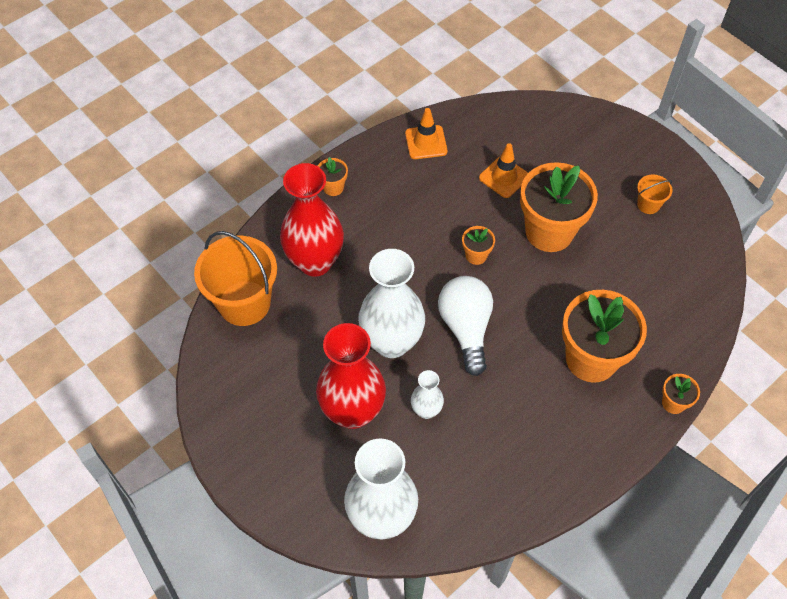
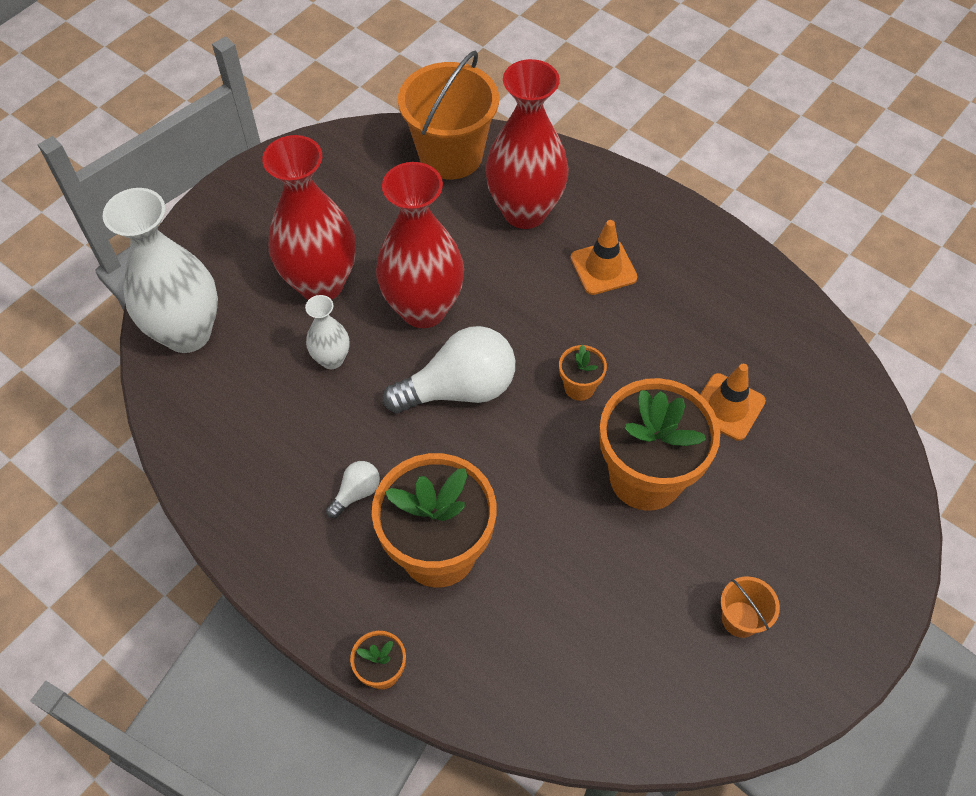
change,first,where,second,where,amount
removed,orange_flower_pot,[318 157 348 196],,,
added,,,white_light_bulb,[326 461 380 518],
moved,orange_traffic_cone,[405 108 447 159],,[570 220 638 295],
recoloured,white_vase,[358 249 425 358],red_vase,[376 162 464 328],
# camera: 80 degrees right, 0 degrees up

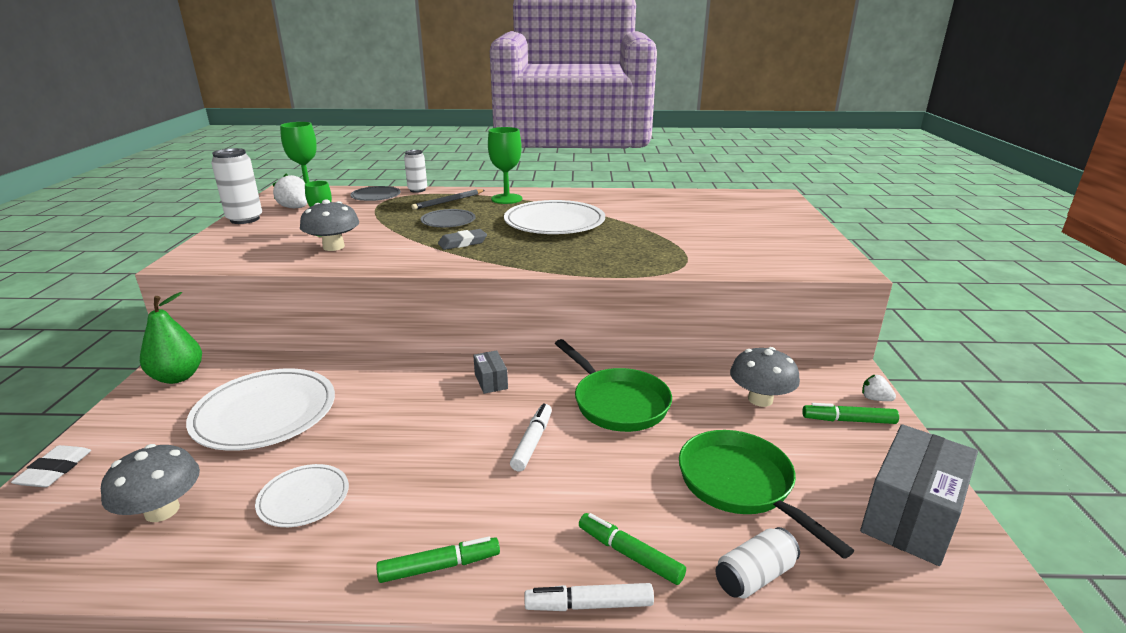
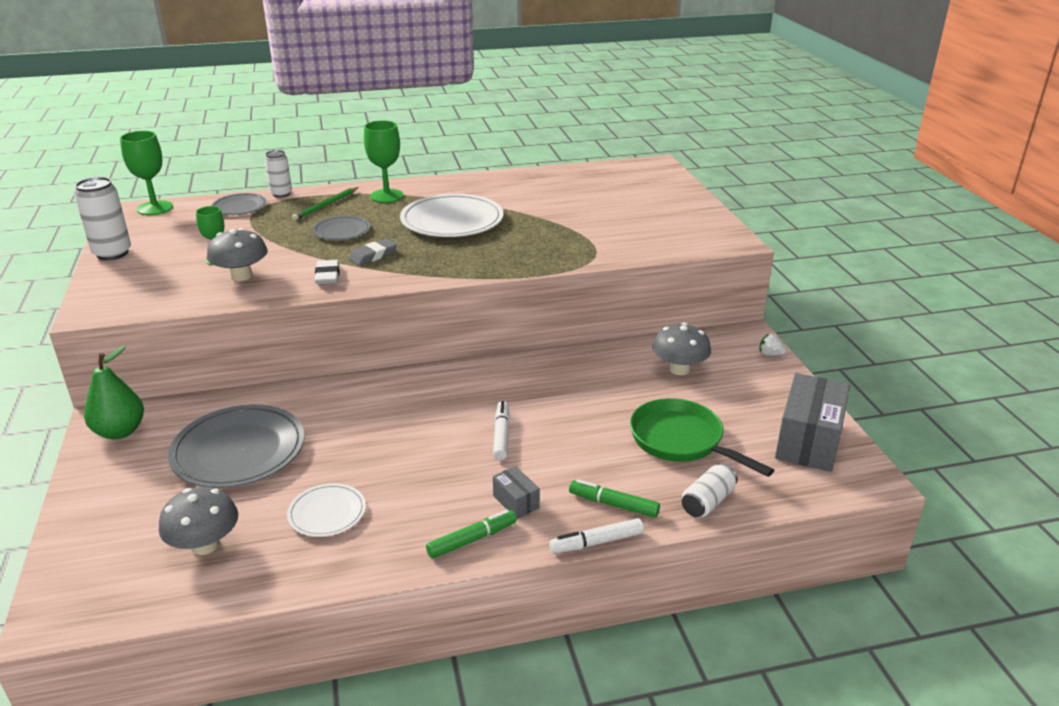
change,first,where,second,where,amount
removed,white_strawberry,[273 174 307 208],,,
removed,green_pan,[555 339 672 432],,,
removed,green_marker,[802 403 899 424],,,
moved,white_eraser,[11 445 91 487],,[315 260 340 284],
moved,grey_box,[473 351 508 394],,[493 466 540 519],
recoloured,white_plate,[186 368 335 451],grey_plate,[168 404 305 488],
recoloured,grey_pencil,[411 189 485 210],green_pencil,[292 187 358 221],
# camera: 15 degrees left, 5 degrees up

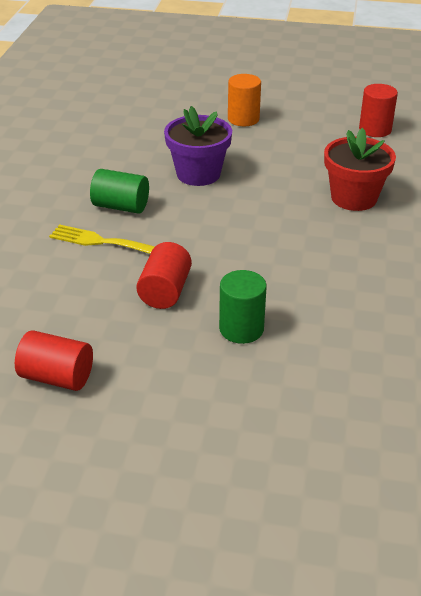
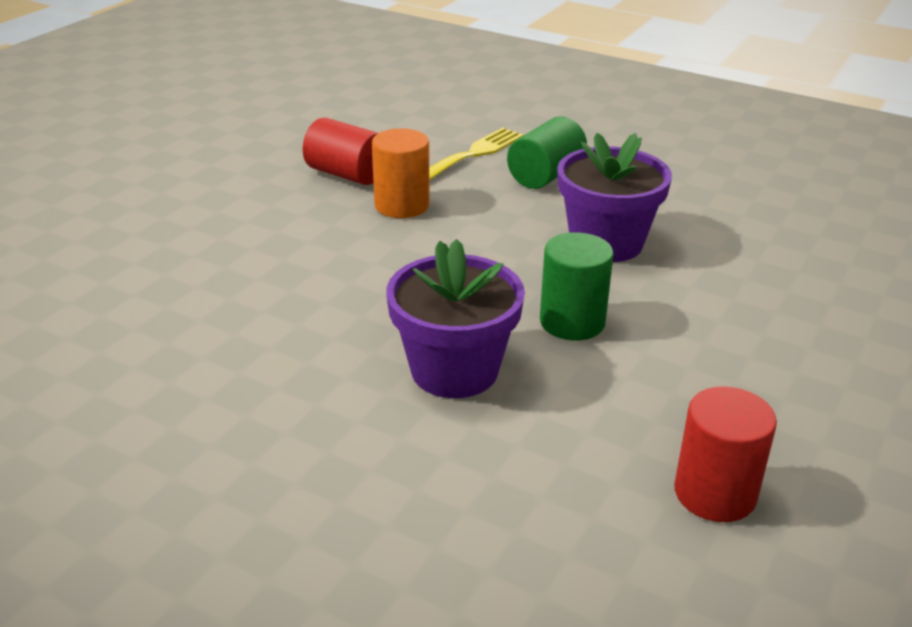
change,first,where,second,where,amount
removed,red_cylinder,[15 330 93 391],,,
moved,green_cylinder,[219 270 267 344],,[540 232 614 340],
moved,orange_cylinder,[228 74 261 126],,[372 128 430 218],
recoloured,red_flower_pot,[324 128 396 211],purple_flower_pot,[386 239 525 398],
# camera: 110 degrees right, 5 degrees down

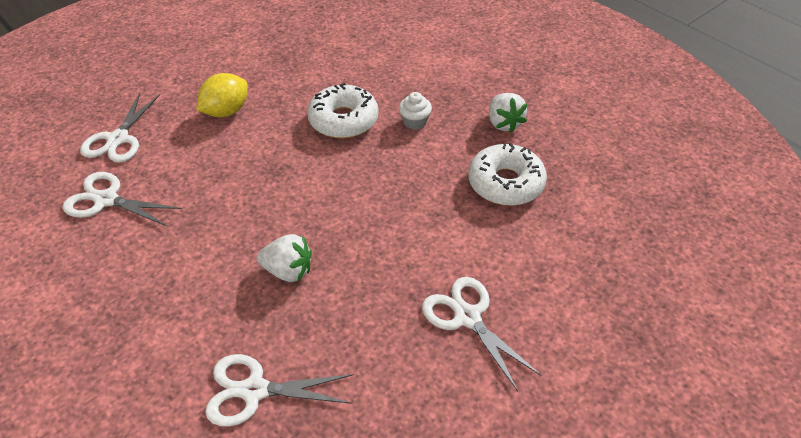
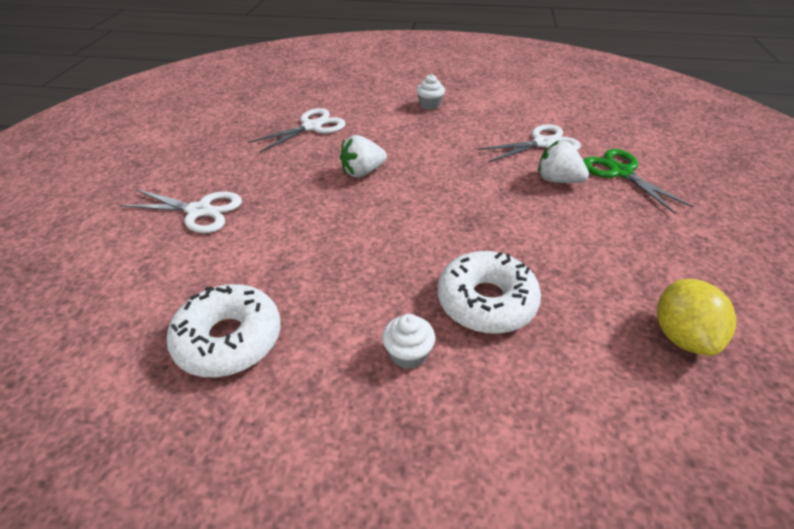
change,first,where,second,where,amount
added,,,white_cupcake,[416 74 445 110],
moved,yellow_lemon,[196 73 248 117],,[657 279 736 356],
moved,white_strawberry,[489 93 527 133],,[538 141 589 183],
recoloured,white_scissors,[80 93 160 163],green_scissors,[583 149 694 214],
# camera: 140 degrees right, 5 degrees down

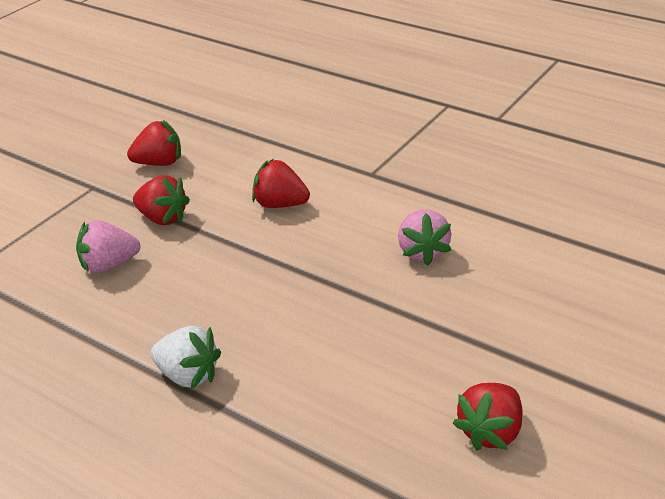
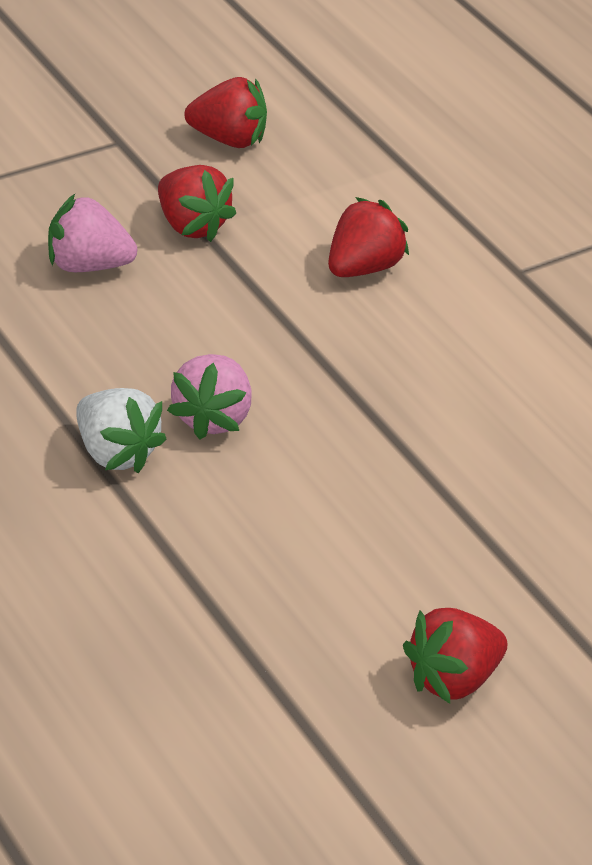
change,first,where,second,where,amount
moved,pink_strawberry,[398 209 451 266],,[167 354 251 440],
turned,red_strawberry,[252 159 310 208],,[328 197 409 277],90 degrees clockwise
# camera: 15 degrees right, 5 degrees up

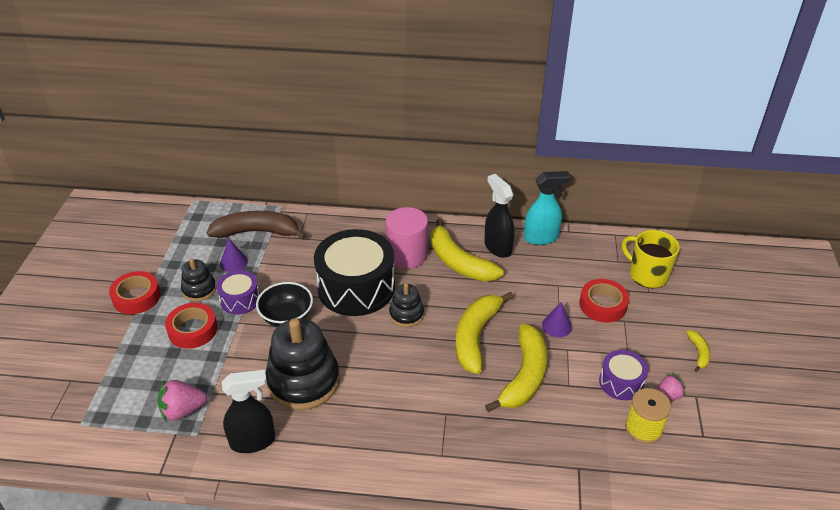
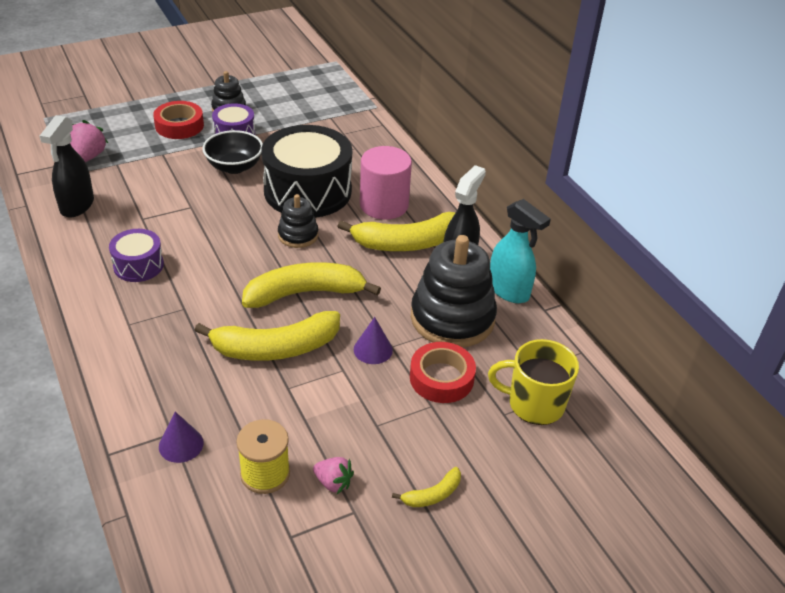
change,first,where,second,where,amount
removed,red_tape,[109 271 161 314],,,
removed,brown_banana,[207 211 307 240],,,
moved,purple_cone,[220 238 248 272],,[159 412 204 463],
moved,black_stacking_toy,[266 318 340 410],,[411 235 497 347],
moved,purple_drum,[599 350 648 400],,[109 229 164 282],
turned,pink_strawberry,[157 380 207 422],,[70 120 108 162],60 degrees clockwise
turned,black_spray_bottle,[222 370 275 453],,[40 115 94 218],60 degrees clockwise
turned,yellow_banana,[431 218 504 282],,[337 212 456 251],120 degrees counterclockwise
turned,yellow_mug,[622 230 680 288],,[488 339 579 425],90 degrees counterclockwise
# camera: 55 degrees right, 0 degrees up

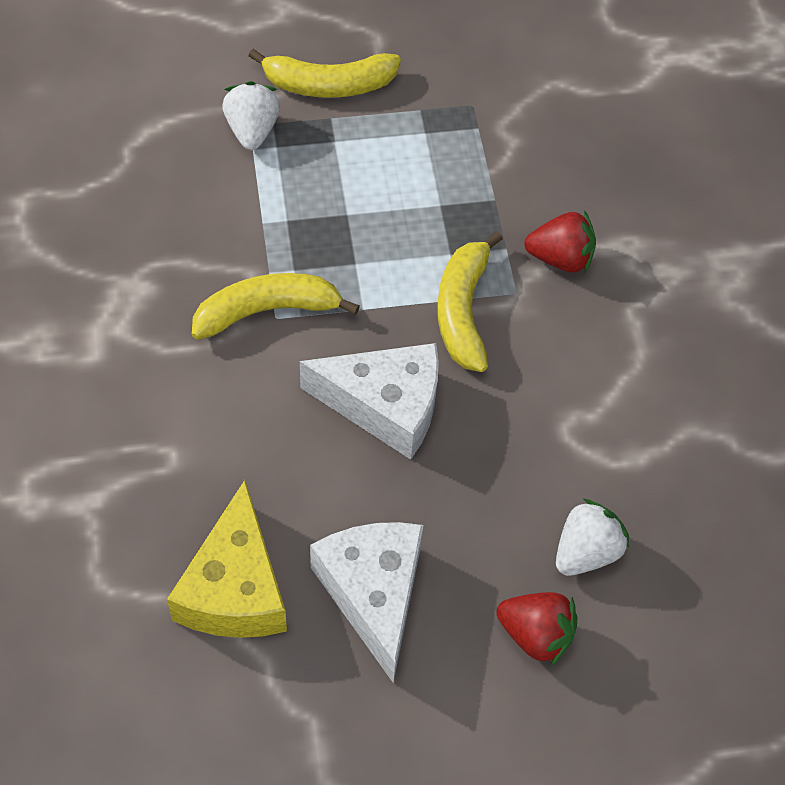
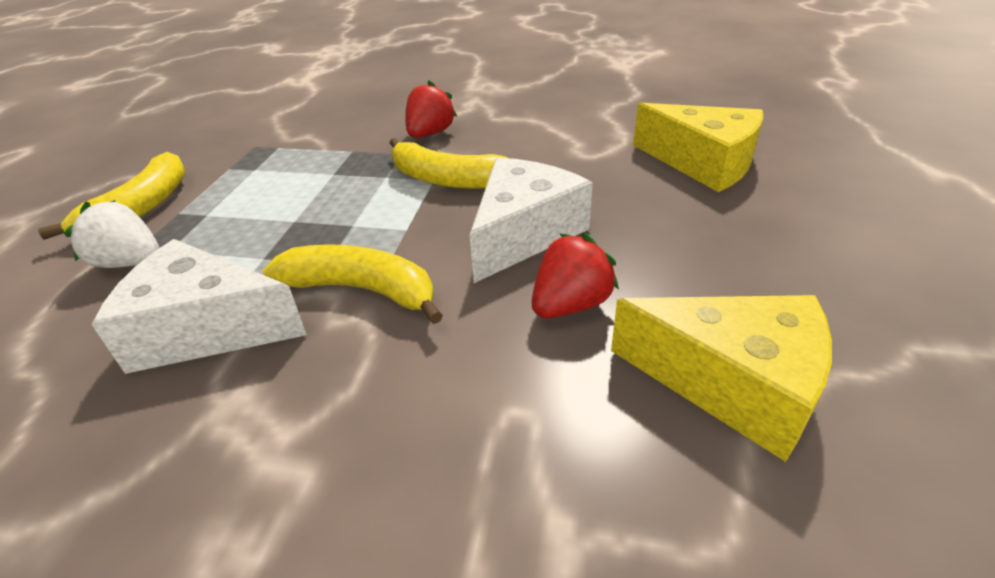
change,first,where,second,where,amount
moved,white_cheese,[310 522 424 683],,[92 239 307 374],
moved,red_strawberry,[496 592 577 667],,[532 233 619 318],
replaced,white_strawberry,[556 499 629 576],yellow_cheese,[633 103 763 192],
turned,yellow_banana,[192 273 360 340],,[263 244 443 324],105 degrees clockwise
# camera: 65 degrees left, 20 degrees down

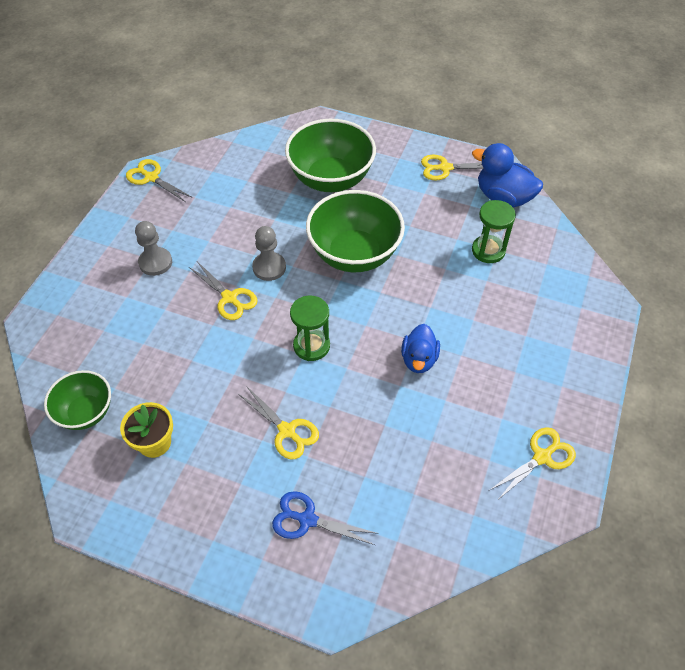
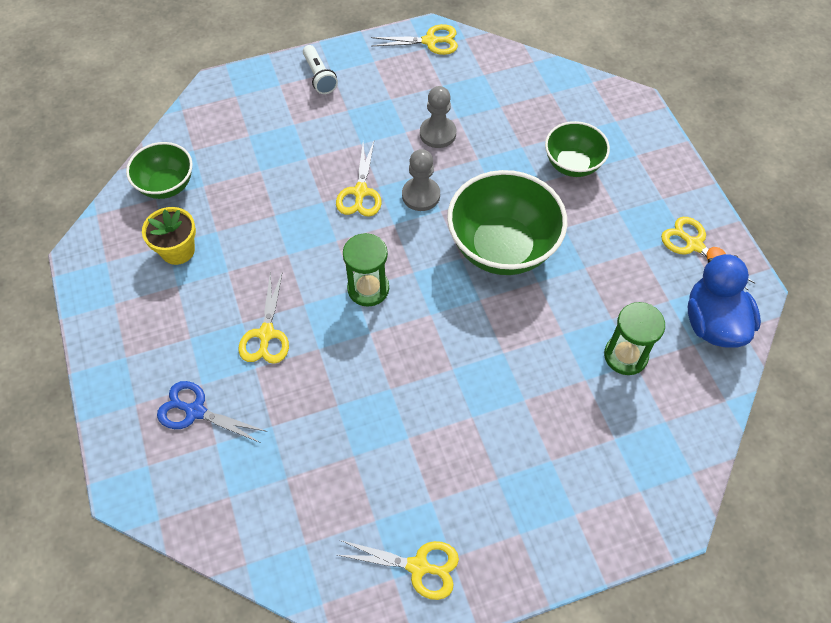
change,first,where,second,where,amount
removed,blue_duck,[401 324 440 373],,,
added,,,white_flashlight,[303 45 338 94],
moved,grey_pawn,[135 221 172 276],,[420 86 456 148],
turned,yellow_scissors,[126 159 193 202],,[371 24 458 55],90 degrees clockwise
turned,blue_scissors,[272 491 379 545],,[157 381 267 443],45 degrees counterclockwise
resized,green_bowl,[285 119 376 192],,[545 121 610 177],x0.58
# camera: 50 degrees right, 5 degrees up

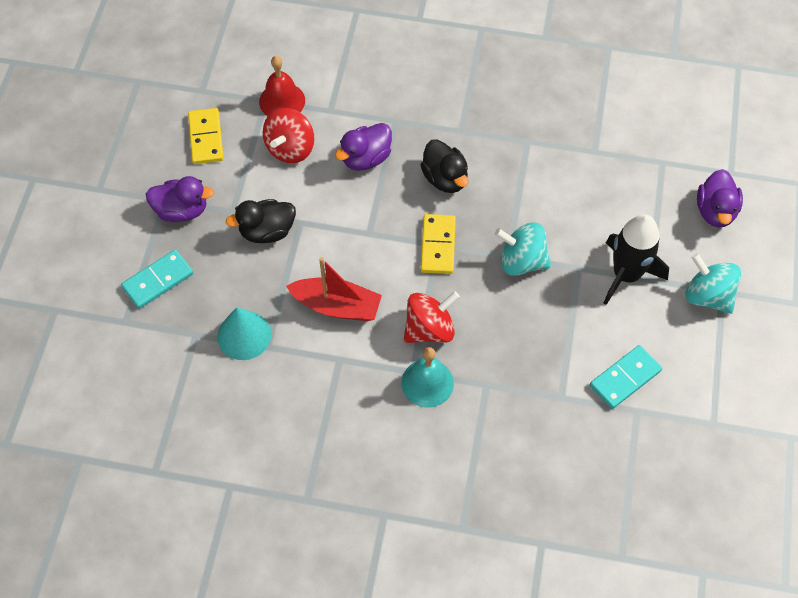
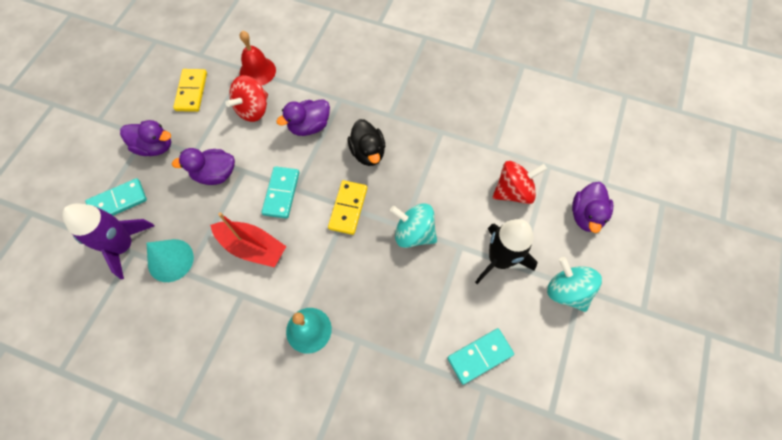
change,first,where,second,where,amount
added,,,purple_rocket,[62 204 154 279],
added,,,turquoise_domino,[261 166 300 219],
moved,red_spinning_top,[404 291 460 343],,[493 161 547 204],
recoloured,black_duck,[226 199 296 243],purple_duck,[172 148 235 185],
# camera: 10 degrees right, 5 degrees up

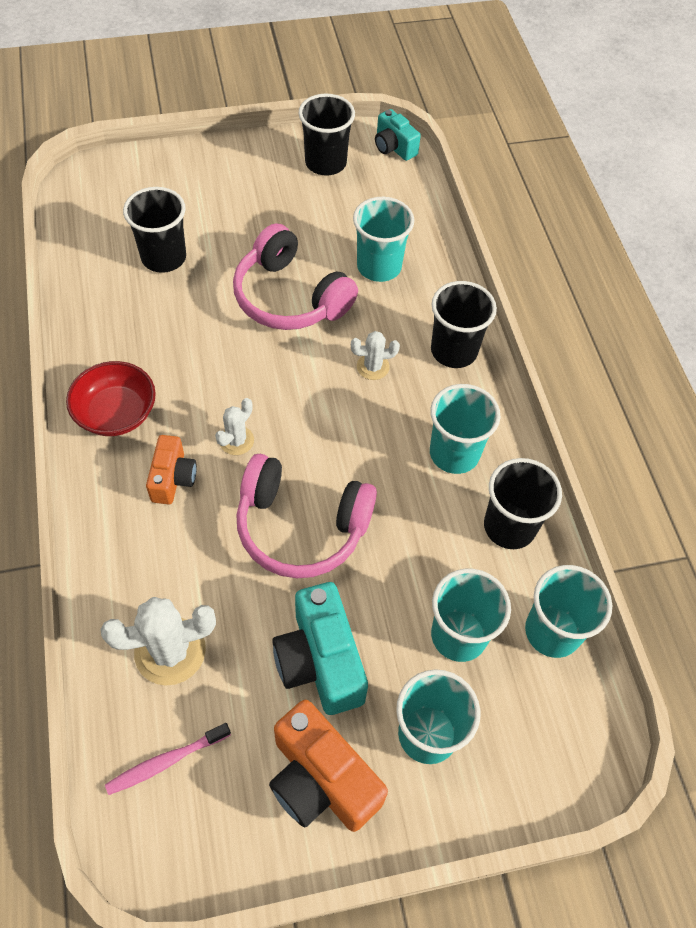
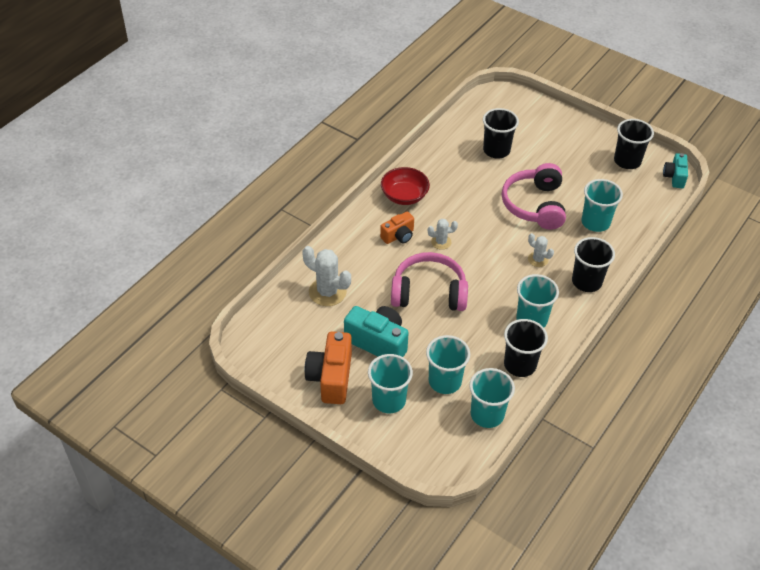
change,first,where,second,where,amount
removed,pink_toothbrush,[105 723 231 795],,,
turned,pink_headphones,[236 454 377 578],,[391 252 468 311],120 degrees clockwise
turned,turquoise_camera,[272 582 368 715],,[344 306 409 357],90 degrees clockwise
# camera: 50 degrees right, 10 degrees down

